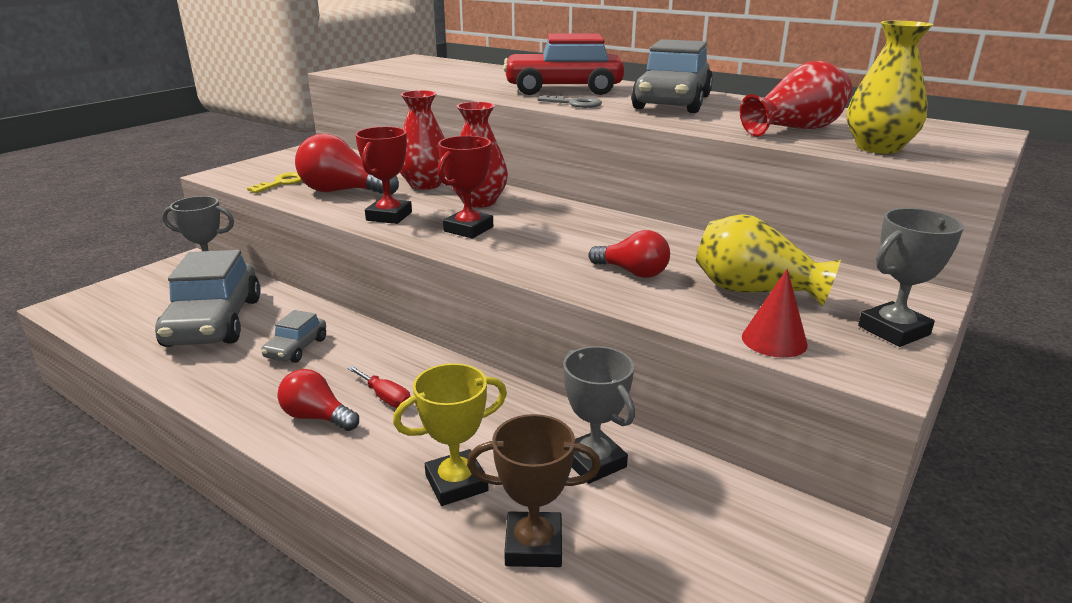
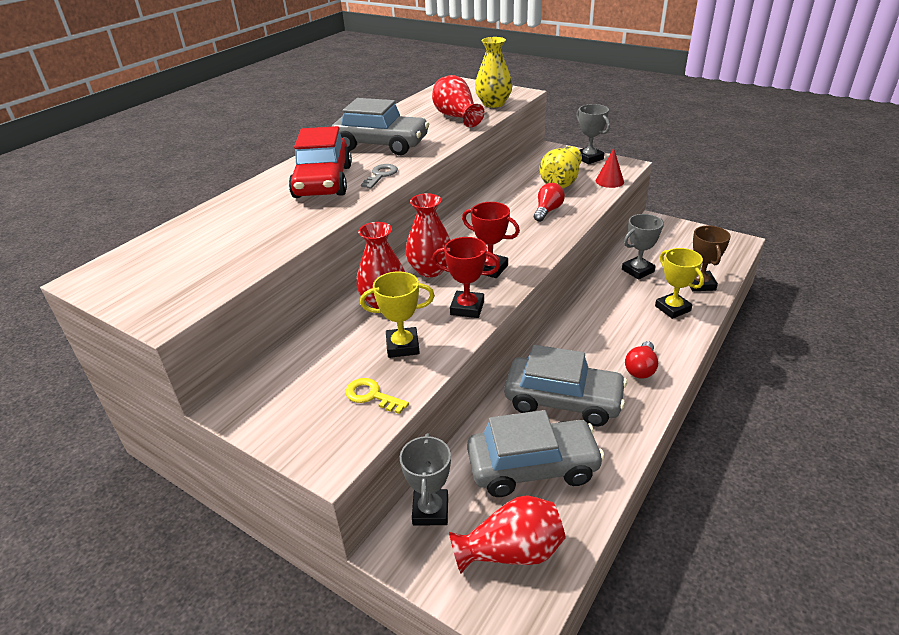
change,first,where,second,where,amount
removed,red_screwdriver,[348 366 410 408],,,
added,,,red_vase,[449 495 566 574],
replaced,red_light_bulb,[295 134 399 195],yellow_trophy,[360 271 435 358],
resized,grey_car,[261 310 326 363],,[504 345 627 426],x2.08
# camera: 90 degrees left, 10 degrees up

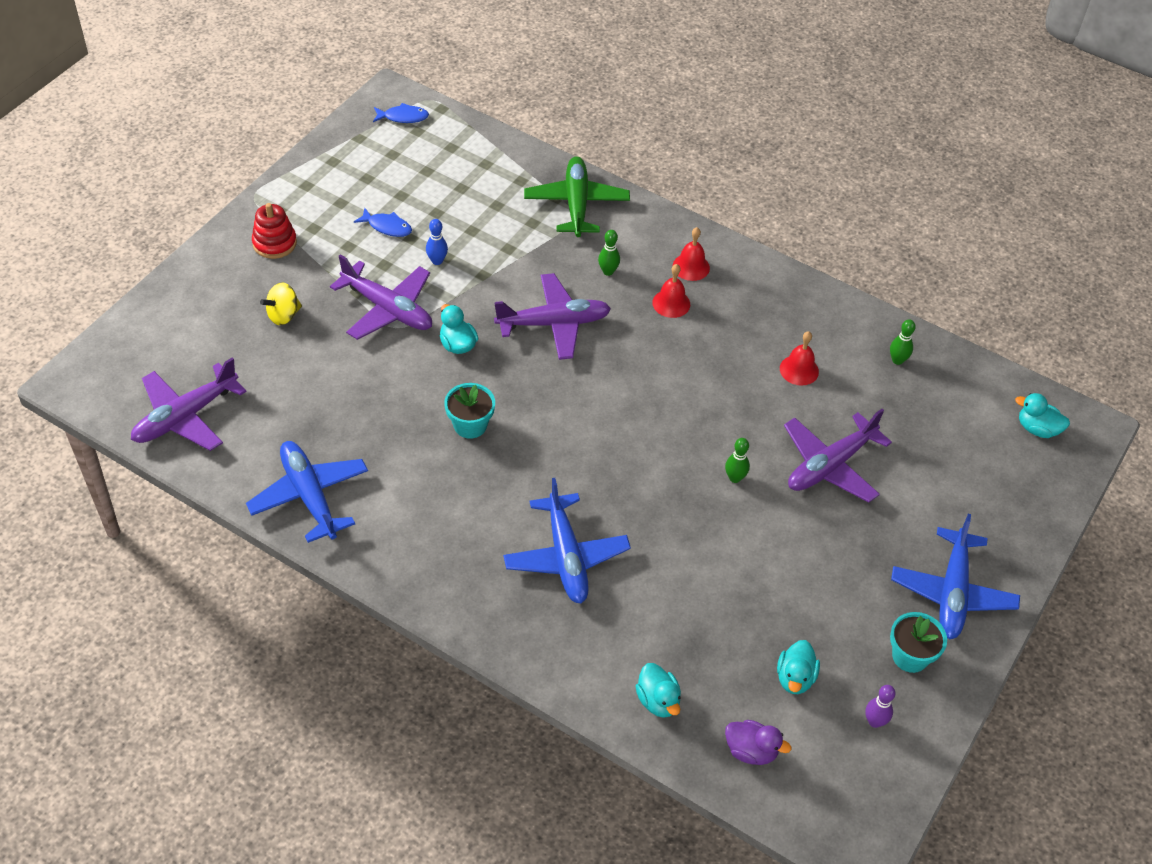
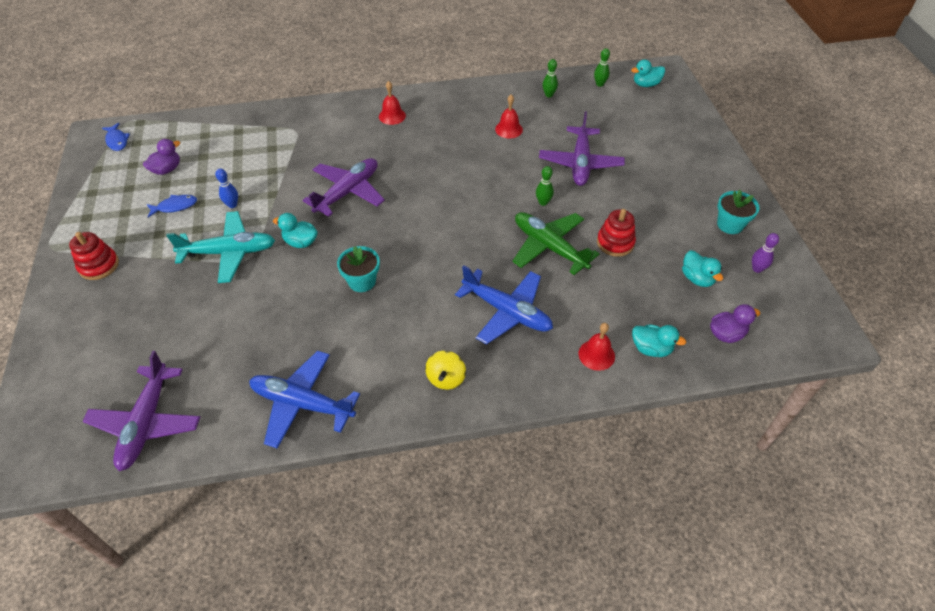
change,first,where,second,where,amount
removed,blue_plane,[891 514 1020 639],,,
added,,,purple_duck,[143 139 180 175],
added,,,red_stacking_toy,[597 209 636 257],
moved,yellow_spinning_top,[260 283 302 325],,[425 351 466 390],
moved,green_plane,[524 156 630 237],,[512 212 599 275],
moved,green_bowling_pin,[598 230 620 276],,[594 48 610 87],
moved,red_bell,[652 264 690 318],,[579 323 615 371],
recoloured,purple_plane,[330 254 432 340],turquoise_plane,[166 211 275 283],
turned,blue_fish,[373 103 429 123],,[102 123 130 151],105 degrees clockwise
# camera: 40 degrees left, 0 degrees up

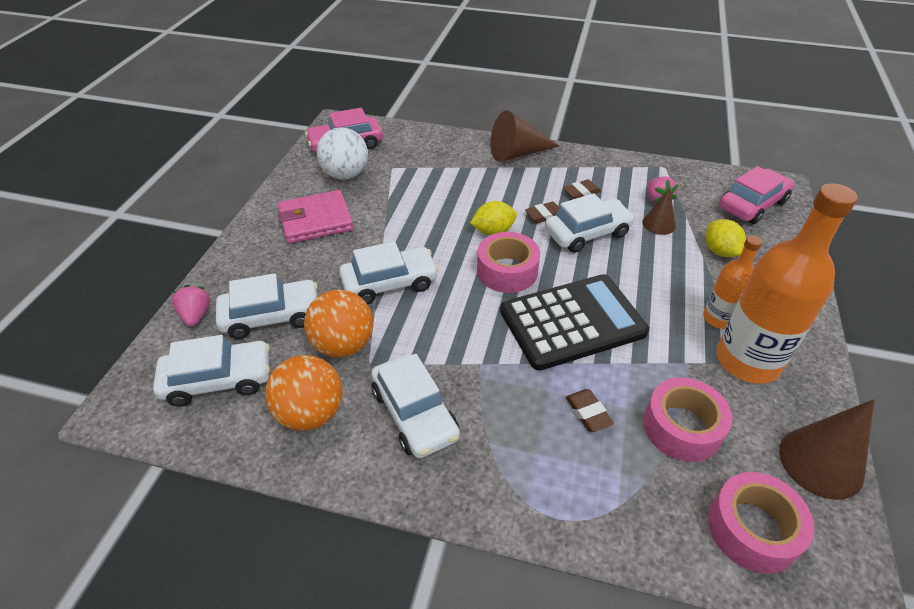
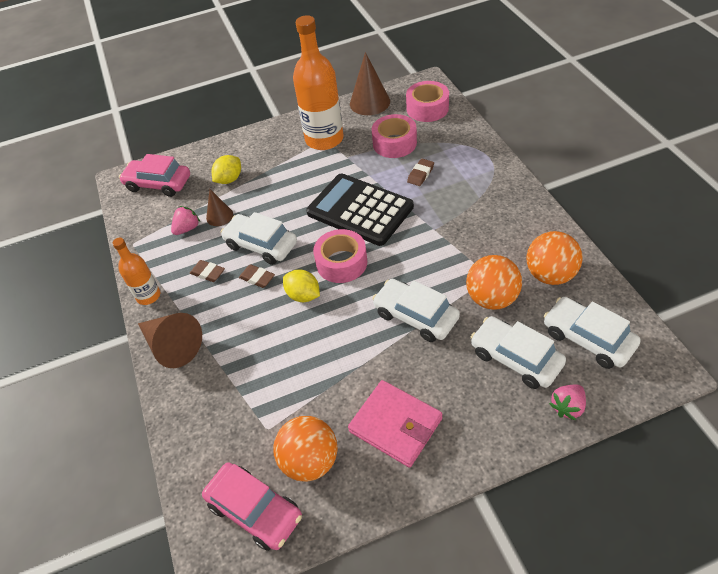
change,first,where,second,where,amount
removed,white_car,[371 354 460 458],,,
moved,orange_bottle,[703 236 762 329],,[112 238 160 305],
recoloured,white_ball,[317 127 368 179],orange_ball,[273 416 337 482],
# camera: 120 degrees left, 5 degrees up

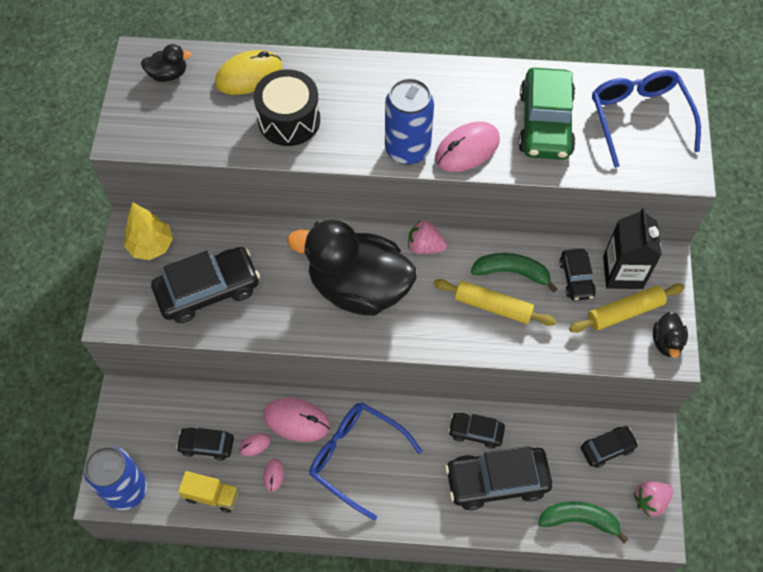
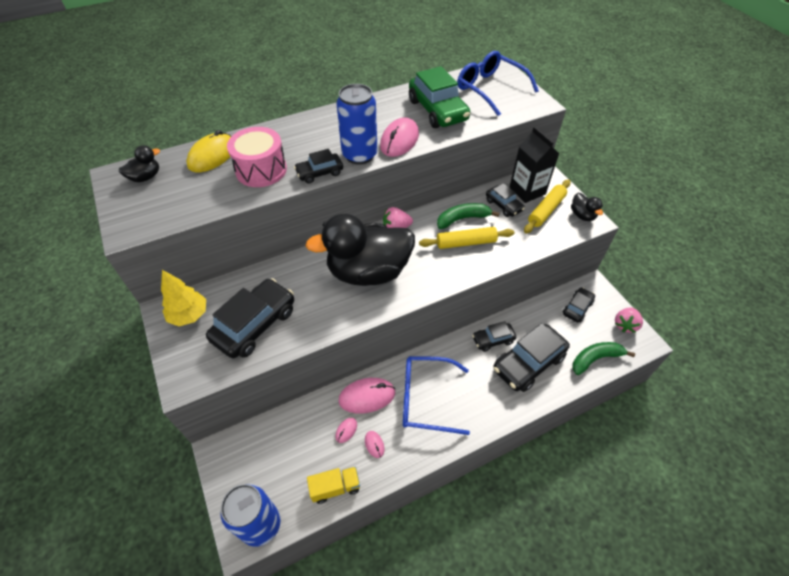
change,first,where,second,where,amount
moved,black_car,[176 428 234 461],,[294 149 343 184],
recoloured,black_drum,[253 69 320 146],pink_drum,[227 127 287 187],
# camera: 30 degrees left, 10 degrees down

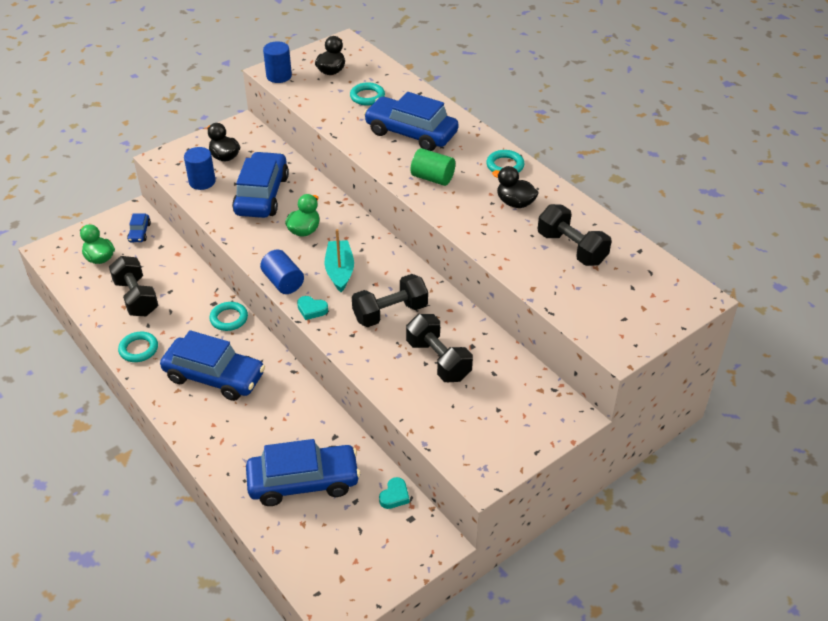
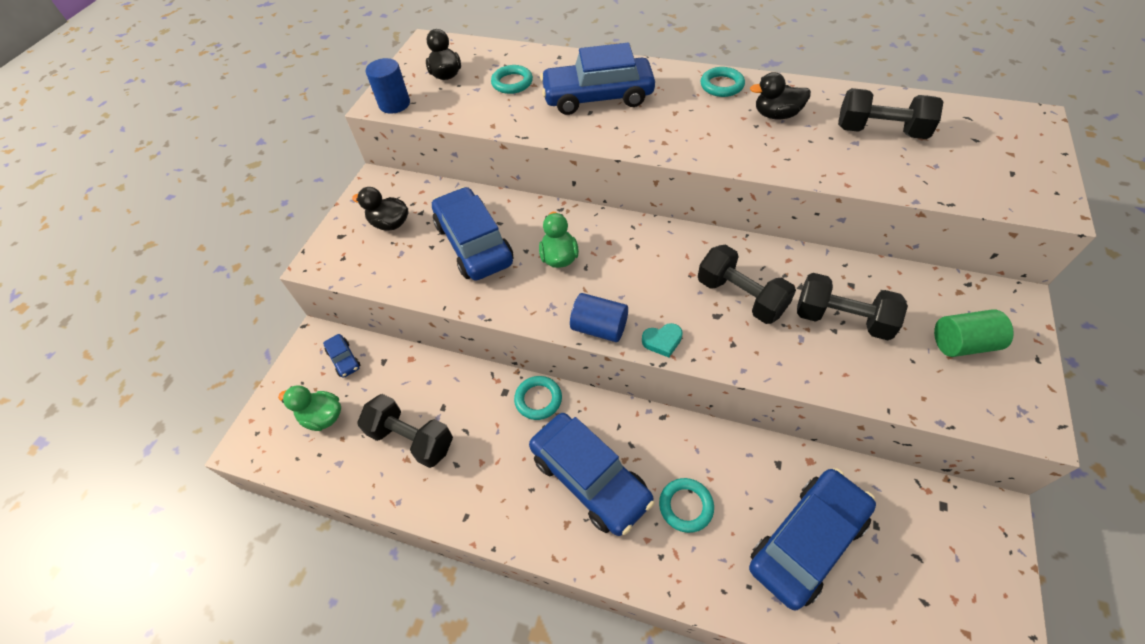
change,first,where,second,where,amount
removed,blue_cylinder,[184 147 216 190],,,
removed,turquoise_boat,[325 229 354 292],,,
removed,turquoise_heart,[379 477 409 509],,,
moved,turquoise_ring,[118 332 158 362],,[659 478 714 533],
moved,green_cylinder,[411 148 455 186],,[934 309 1014 357],
turned,blue_car,[160 330 265 401],,[529 413 655 536],60 degrees clockwise
turned,black_dumbbell,[352 274 428 327],,[698 245 796 324],75 degrees counterclockwise
# camera: 30 degrees left, 10 degrees up

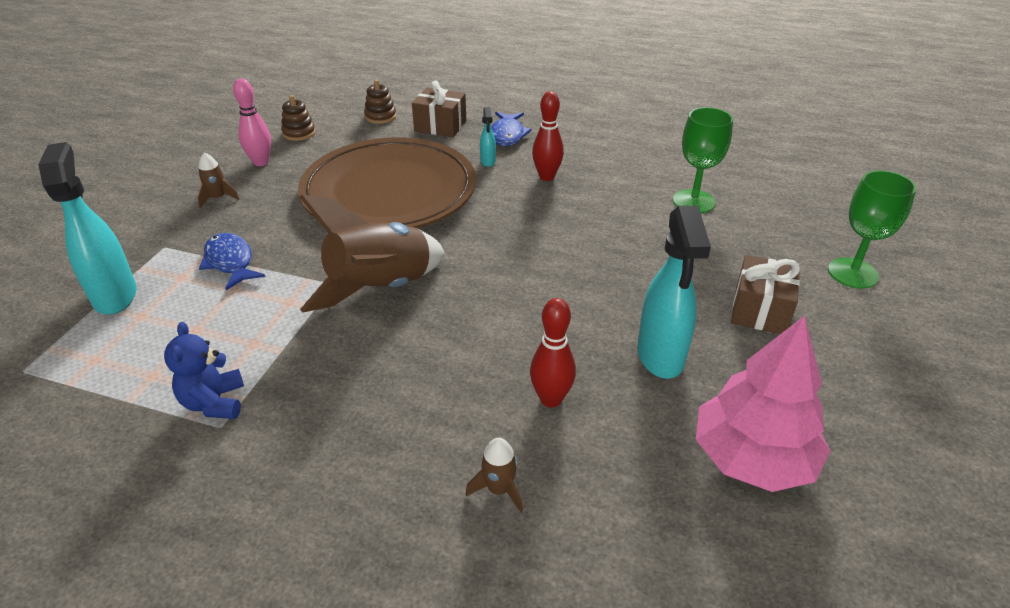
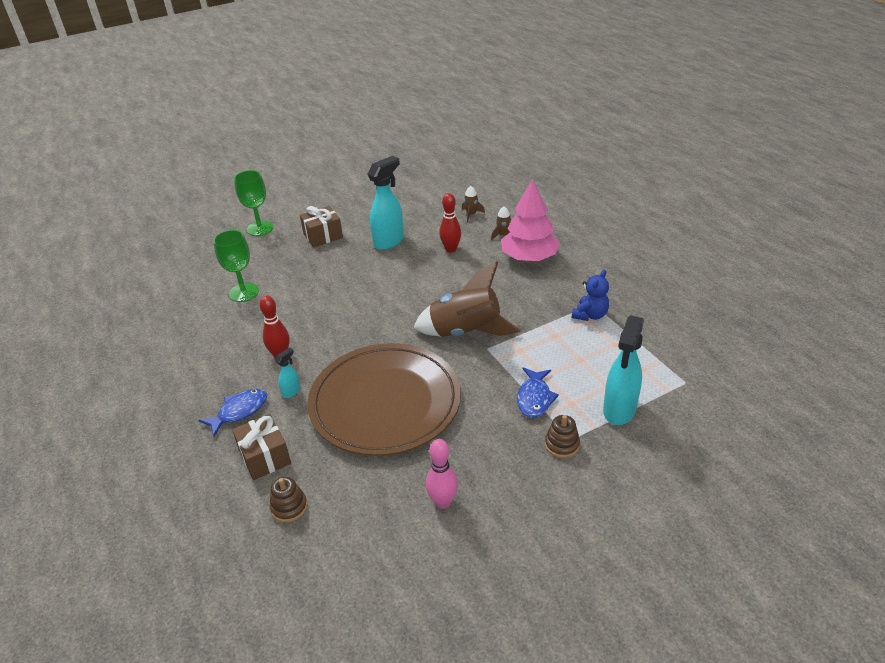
change,first,where,second,where,amount
moved,brown_rocket,[198 152 239 208],,[462 186 485 222],
moved,brown_stacking_toy,[281 95 316 141],,[545 415 580 458],
moved,pink_tree,[696 315 831 492],,[501 179 560 261],
# camera: 135 degrees left, 0 degrees up

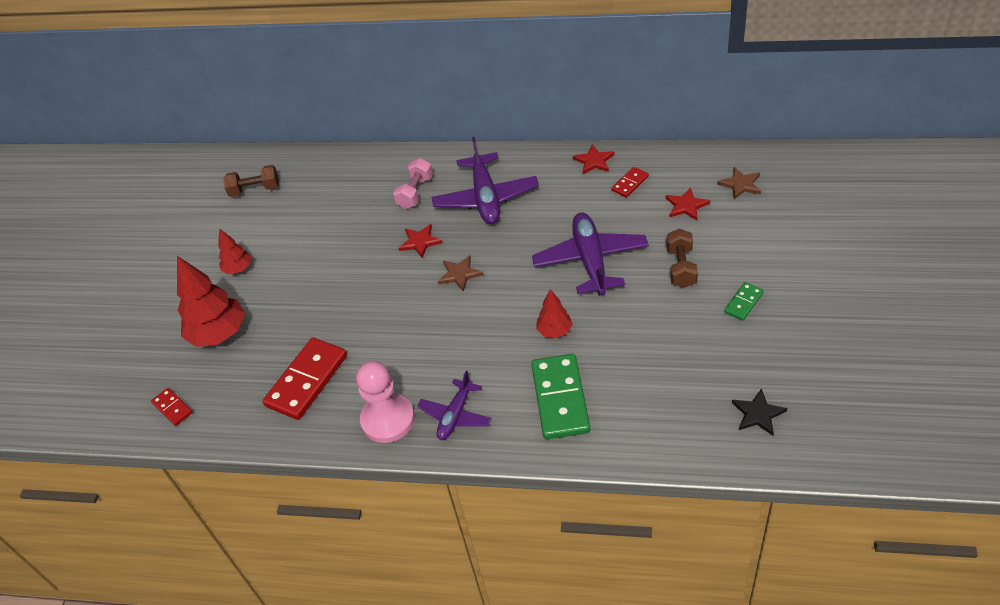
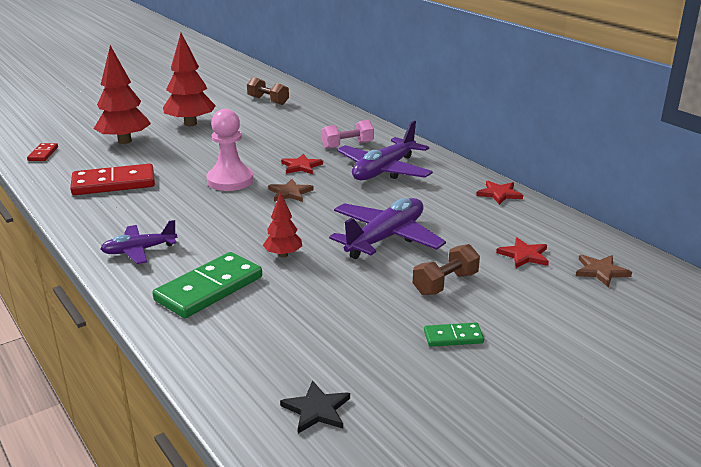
change,first,where,second,where,amount
removed,red_domino,[611 167 649 198],,,
moved,pink_pawn,[356 361 415 443],,[206 109 254 191],
resized,red_tree,[218 228 251 274],,[163 33 216 126],x1.87
# camera: 40 degrees right, 20 degrees down

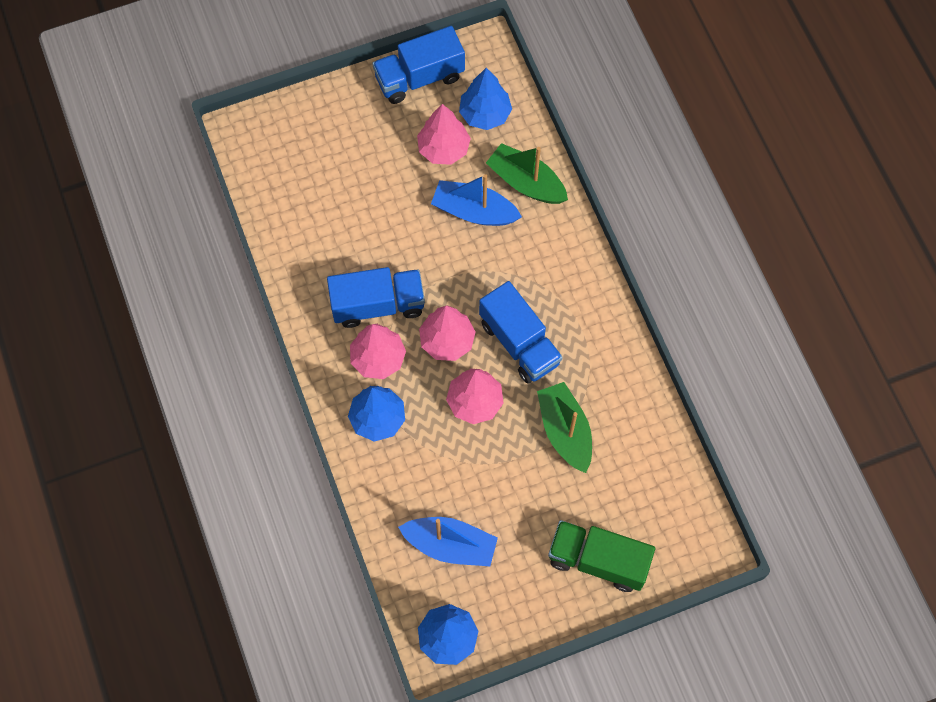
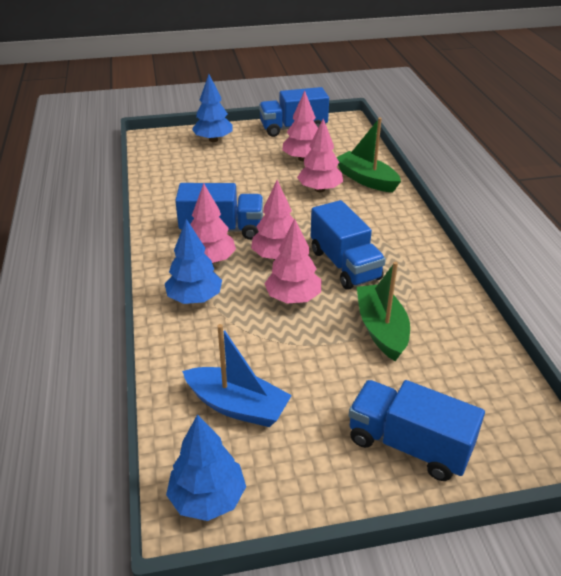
change,first,where,second,where,amount
moved,blue_tree,[459 68 512 130],,[192 74 232 142],
replaced,blue_boat,[431 174 522 226],pink_tree,[297 119 343 192],
recoloured,green_truck,[548 520 655 592],blue_truck,[348 380 485 481],
# camera: 10 degrees right, 30 degrees down

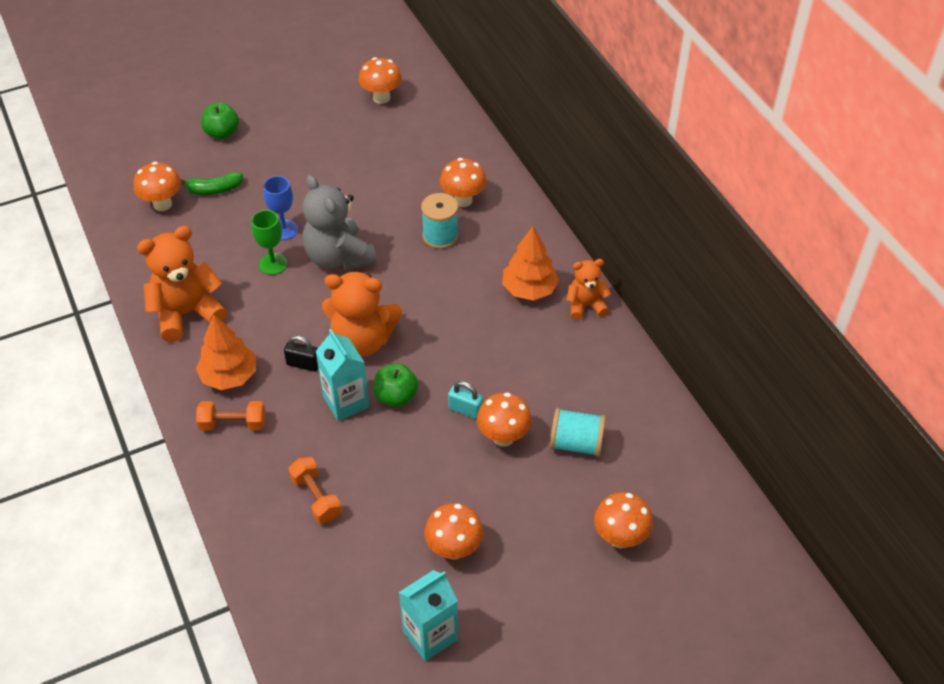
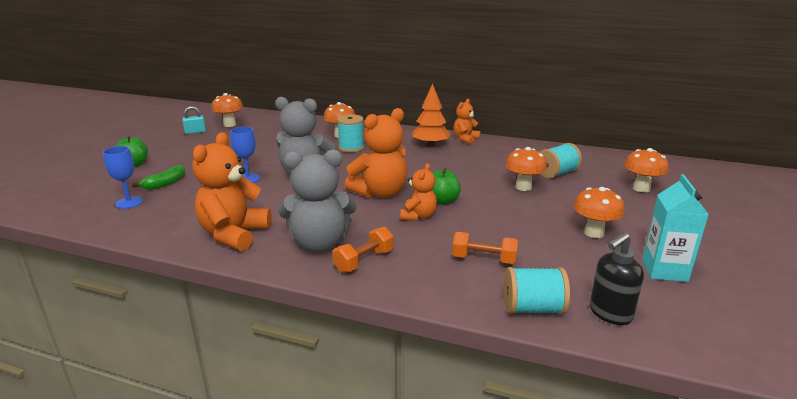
change,first,where,second,where,amount
removed,green_goblet,[251 210 288 275],,,
removed,black_padlock,[284 335 318 372],,,
added,,,turquoise_spool,[504 267 570 314],
added,,,black_soap_dispenser,[590 233 644 325],
moved,turquoise_padlock,[448 381 483 419],,[182 106 206 134],
replaced,orange_mushroom,[134 162 181 211],blue_goblet,[103 146 143 209],
replaced,orange_tree,[196 314 256 390],grey_teddy_bear,[278 149 357 252],
replaced,turquoise_carton,[315 329 369 421],orange_teddy_bear,[400 163 437 221],
# camera: 45 degrees left, 25 degrees down

